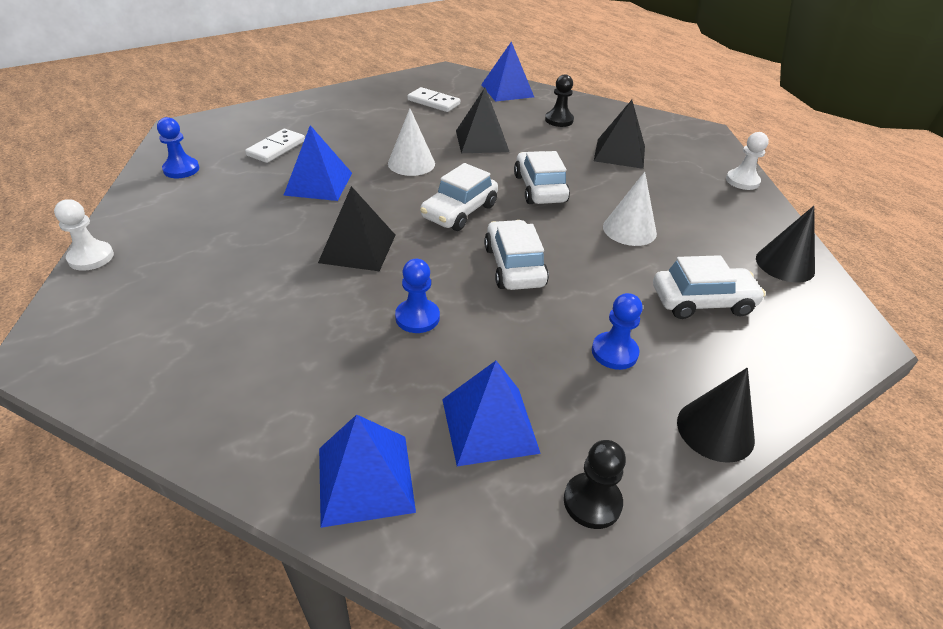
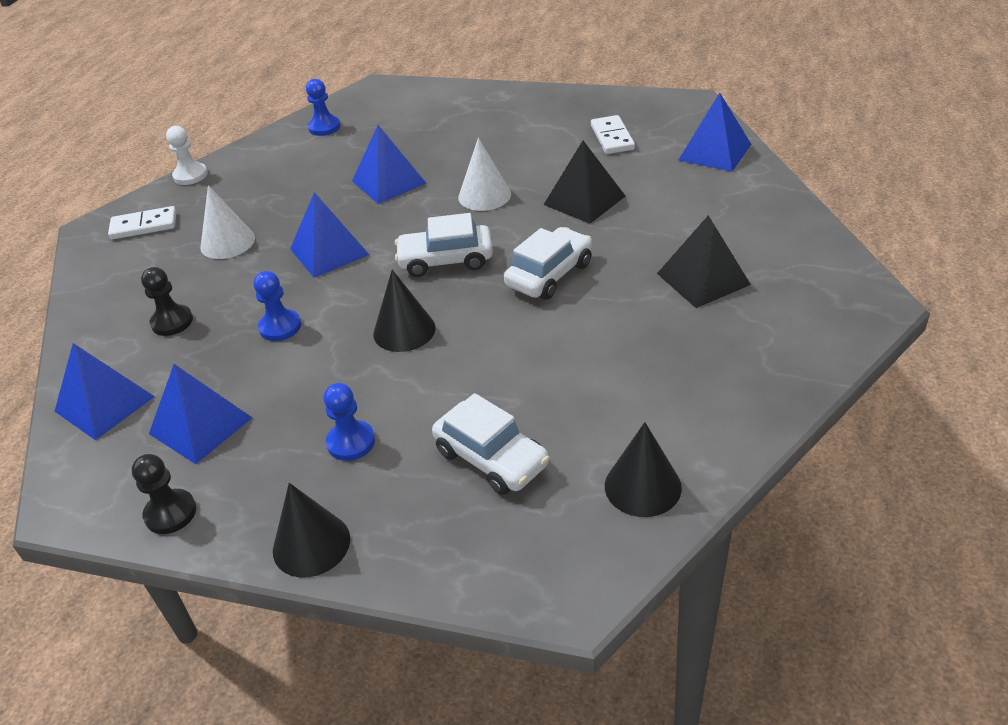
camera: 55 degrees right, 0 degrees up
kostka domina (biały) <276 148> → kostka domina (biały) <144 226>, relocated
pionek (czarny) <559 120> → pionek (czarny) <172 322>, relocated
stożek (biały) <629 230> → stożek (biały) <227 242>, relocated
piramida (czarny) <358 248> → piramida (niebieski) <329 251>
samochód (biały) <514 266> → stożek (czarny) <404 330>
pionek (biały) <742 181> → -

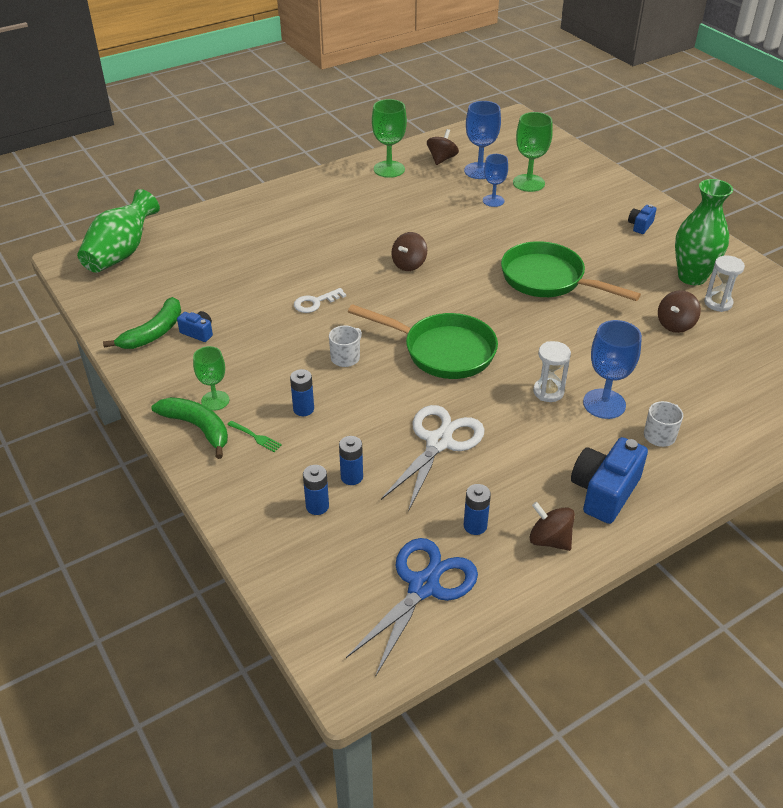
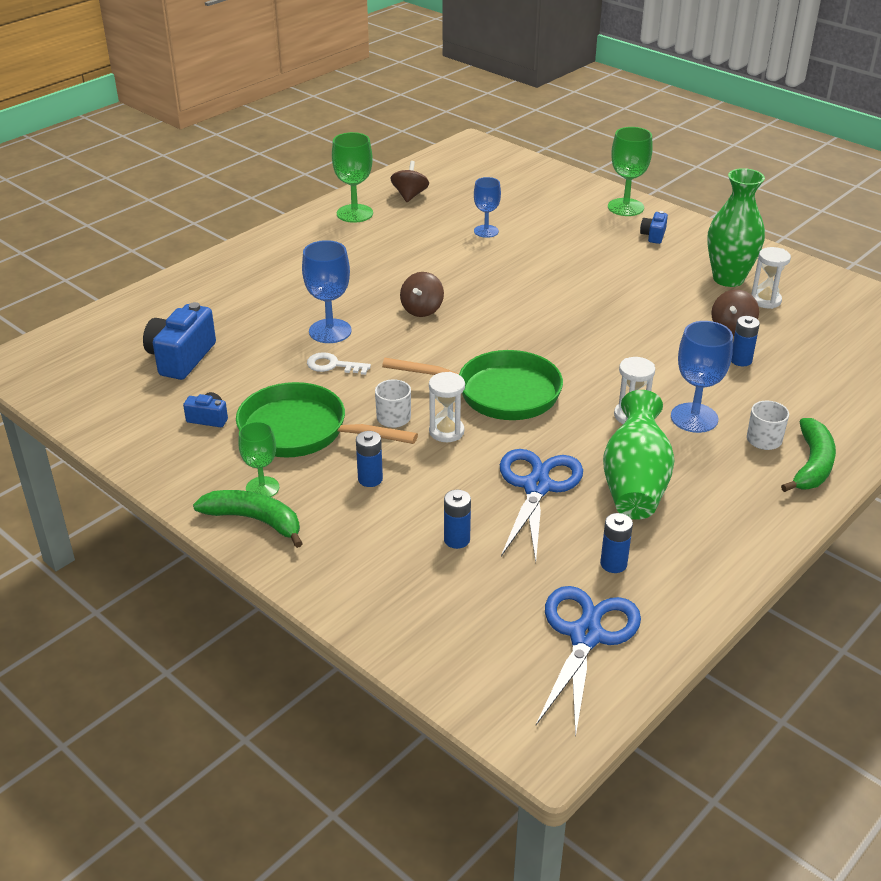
camera: 15 degrees left, 5 degrees down
aparat fotograficzny (niebieski) <604 492> → aparat fotograficzny (niebieski) <181 358>, relocated
patelnia (zielony) <548 279> → patelnia (zielony) <301 431>, relocated
kielich (niebieski) <479 171> → kielich (niebieski) <330 331>, relocated
klucz (biały) <315 302> → klucz (biały) <333 365>, 60 degrees clockwise
- → klepsydra (biały) <446 432>
nożyczki (biały) <438 442> → nożyczki (niebieski) <537 487>
wazon (zielony) <121 253> → wazon (zielony) <635 483>, relocated
kielich (zielony) <528 183> → kielich (zielony) <625 207>, relocated
bateria (niebieski) <317 506> → bateria (niebieski) <741 360>, relocated
banan (zielony) <154 333> → banan (zielony) <812 464>, relocated
widelec (zielony) <256 437> → -
bączek (brązowy) <549 540> → -

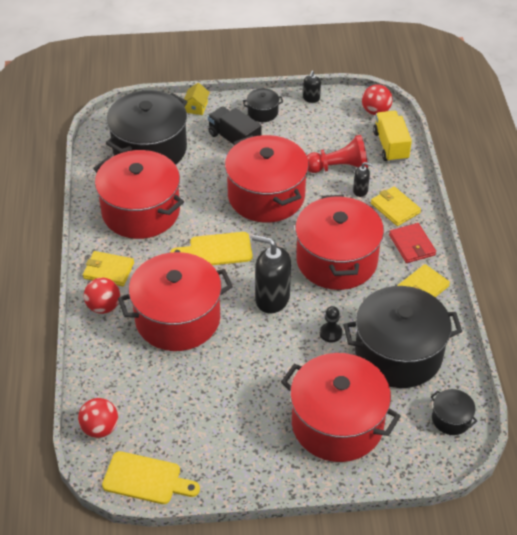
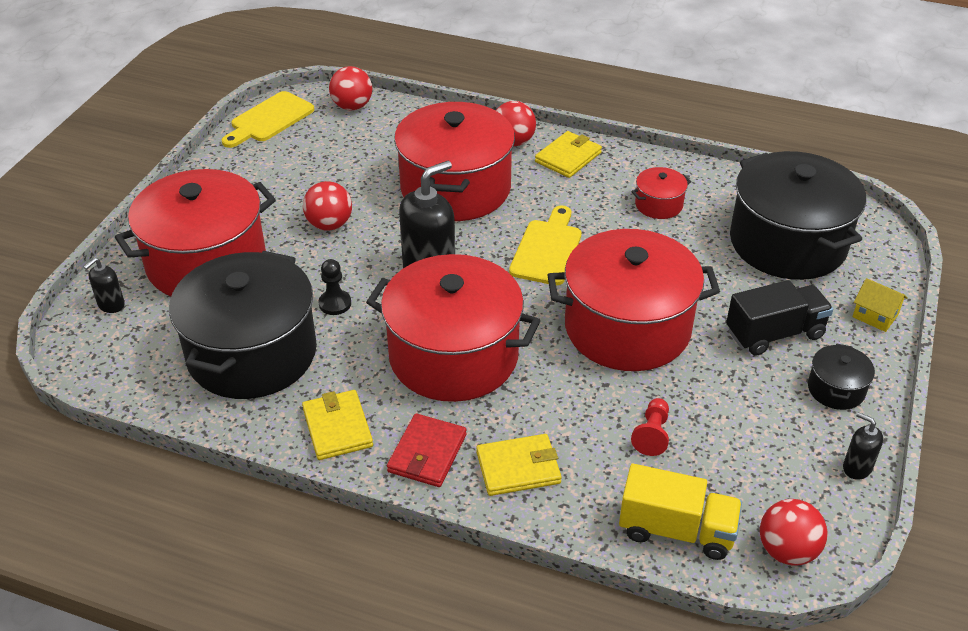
camera: 115 degrees right, 5 degrees down
dozownik mydła (czarny) <360 191> → dozownik mydła (czarny) <111 305>, relocated
- → piłka (czerwony) <329 225>
portfel (czerwony) <412 245> → portfel (czerwony) <427 453>, 75 degrees counterclockwise
garnek (czerwony) <141 211> → garnek (czerwony) <658 205>, x0.43
pionek (czerwony) <338 167> → pionek (czerwony) <652 434>, x0.57
garnek (czarny) <451 419> → -

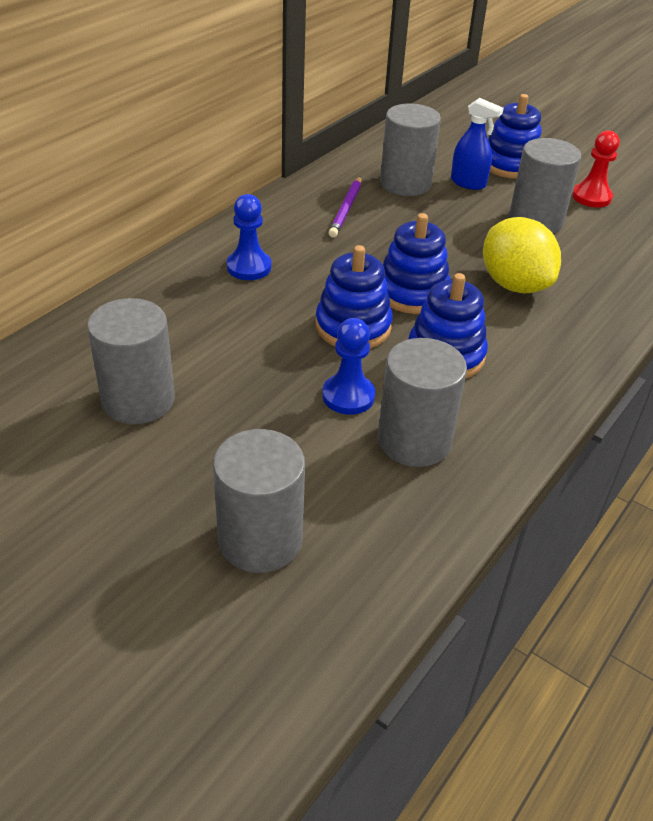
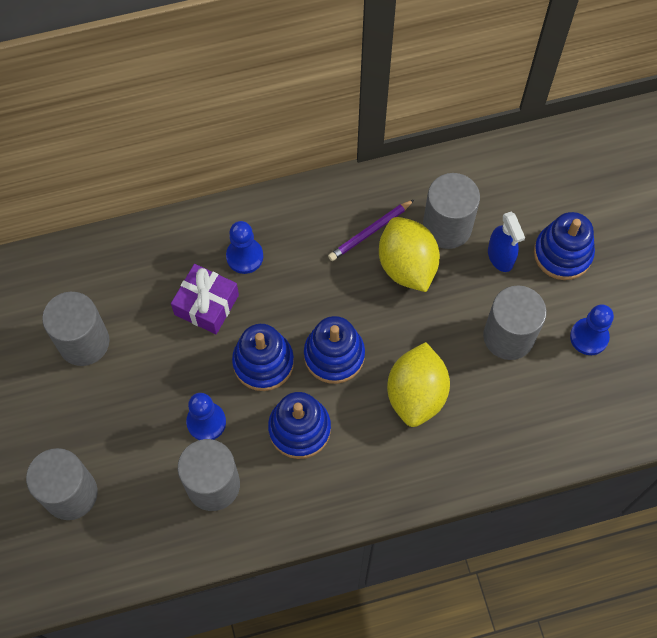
camera: 40 degrees right, 25 degrees up
- → prezent (fioletowy) <206 305>
- → cytryna (żółty) <407 266>
pionek (czerwony) <591 197> → pionek (niebieski) <589 337>

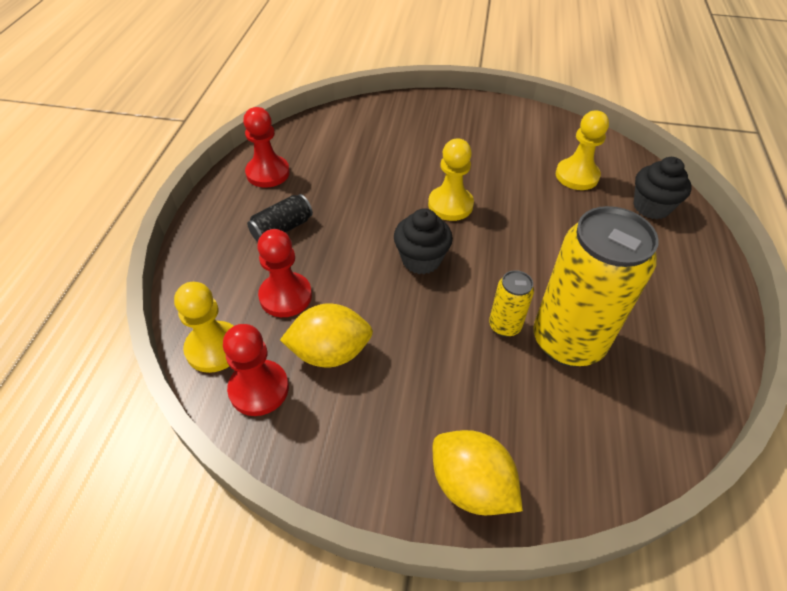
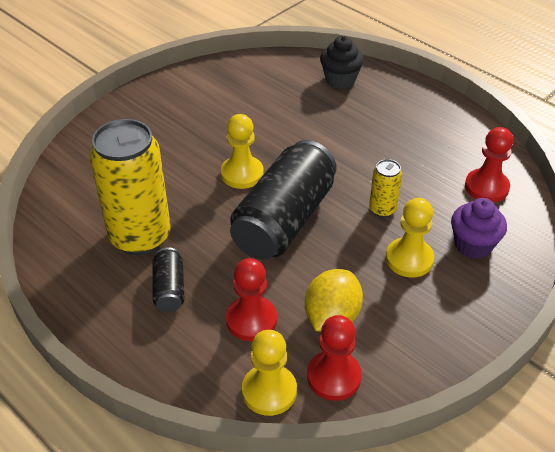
camera: 55 degrees left, 5 degrees down
puszka (żółty) <567 341> → puszka (żółty) <140 236>, relocated
muffinka (czarny) <421 259> → puszka (czarny) <284 220>
pionek (żółty) <577 176> → pionek (żółty) <409 259>, relocated
- → muffinka (fioletowy) <473 245>
pionek (czerwony) <268 173> → pionek (czerwony) <486 187>, relocated
cytryna (żółty) <471 485> → -

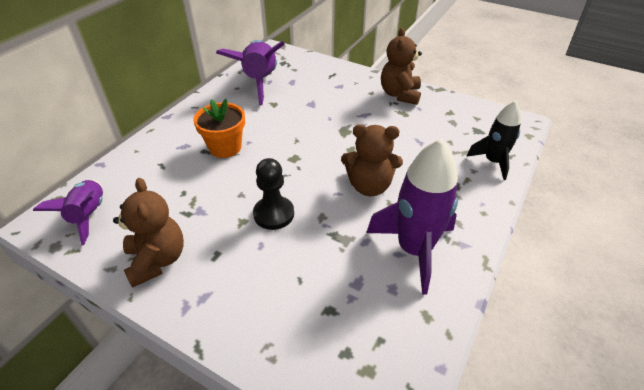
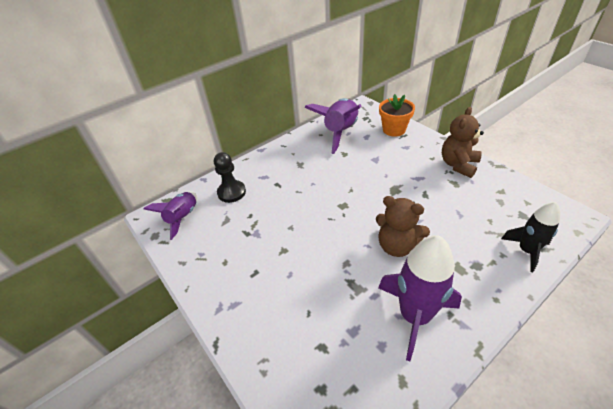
camera: 25 degrees right, 0 degrees up
pionek (czarny) <274 214> → pionek (czarny) <231 192>, relocated
doniczka (pomarańczowy) <225 147> → doniczka (pomarańczowy) <394 130>, relocated
miś (brązowy) <157 260> → -

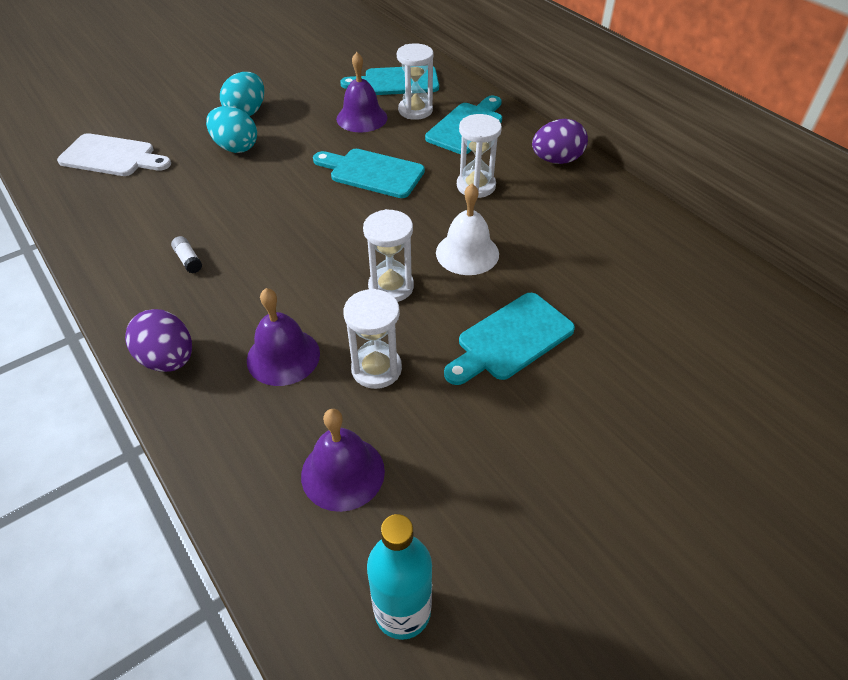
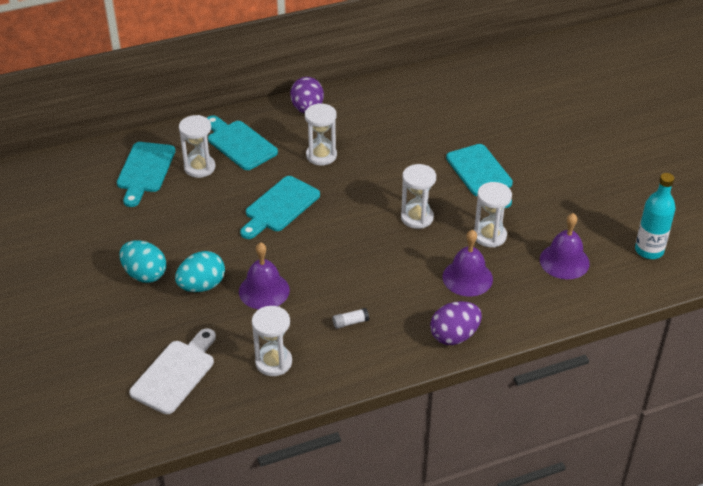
camera: 75 degrees left, 5 degrees down
dzwonek (fioletowy) <361 118> → dzwonek (fioletowy) <264 290>, relocated
- → klepsydra (biały) <273 362>
dzwonek (biały) <467 253> → -

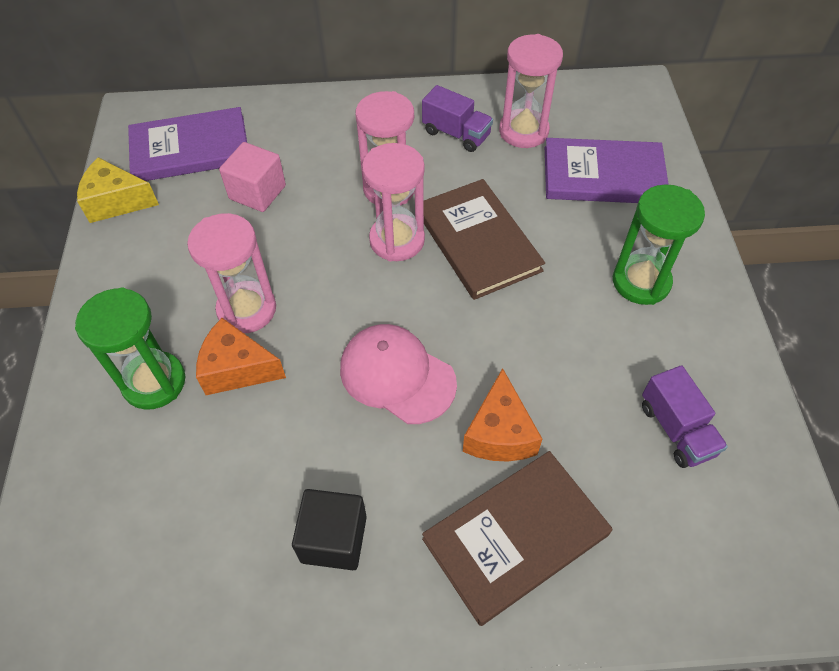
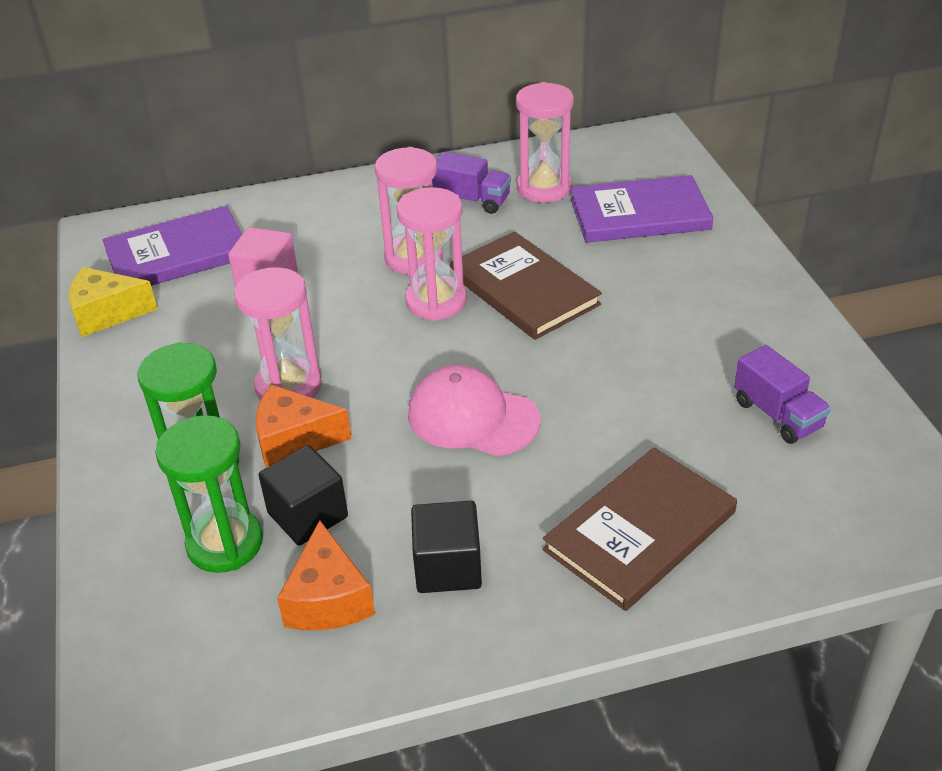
camera: 10 degrees left, 15 degrees down
klepsydra (zielony) <641 282> → klepsydra (zielony) <225 543>, relocated
- → sześcian (czarny) <307 515>
ser (pomarańczowy) <499 433> → ser (pomarańczowy) <328 599>, relocated

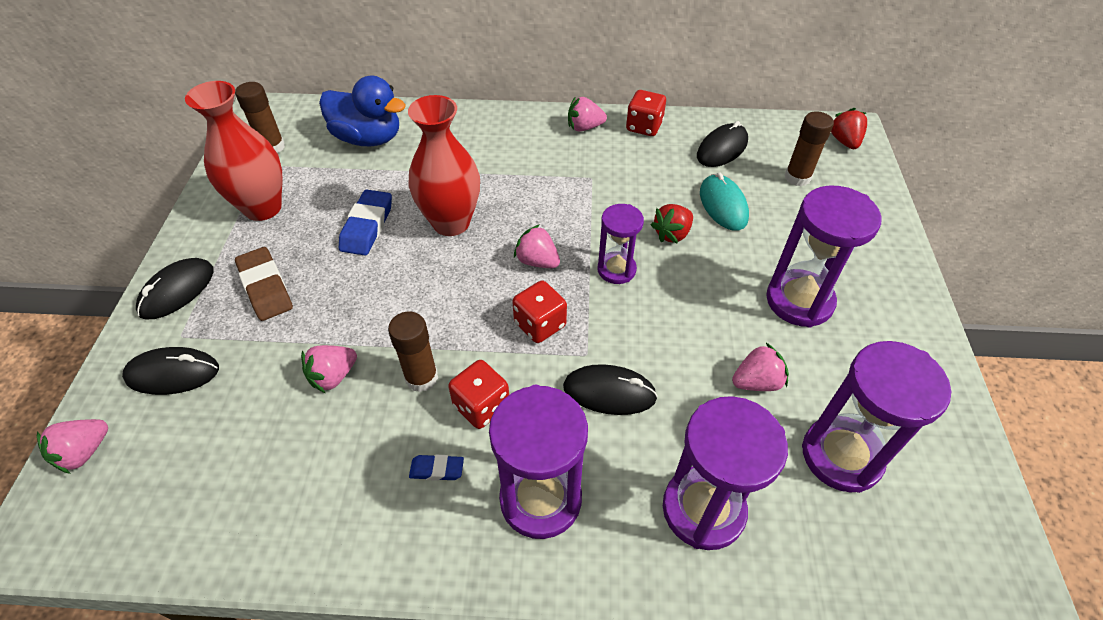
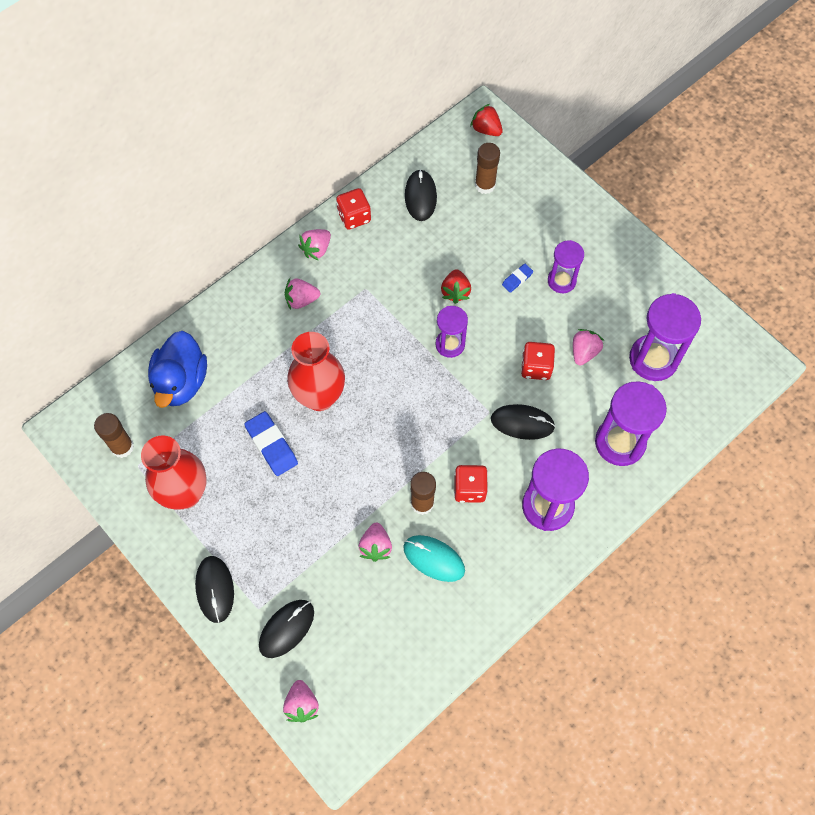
camera: 45 degrees left, 15 degrees up
kaczka (niebieski) <368 138> → kaczka (niebieski) <181 382>, 120 degrees clockwise
truskawka (różowy) <537 261> → truskawka (różowy) <301 300>, relocated
myszka (turkusowy) <723 205> → myszka (turkusowy) <434 559>, relocated
myszka (czarny) <609 392> → myszka (czarny) <522 423>, 45 degrees clockwise
gumka do mazania (niebieski) <437 469> → gumka do mazania (niebieski) <517 279>, relocated
kostka do gry (czerwony) <540 324> → kostka do gry (czerwony) <536 367>, relocated
klepsydra (fioletowy) <799 301> → klepsydra (fioletowy) <561 281>, x0.61
gumka do mazania (brązowy) <265 287> → -

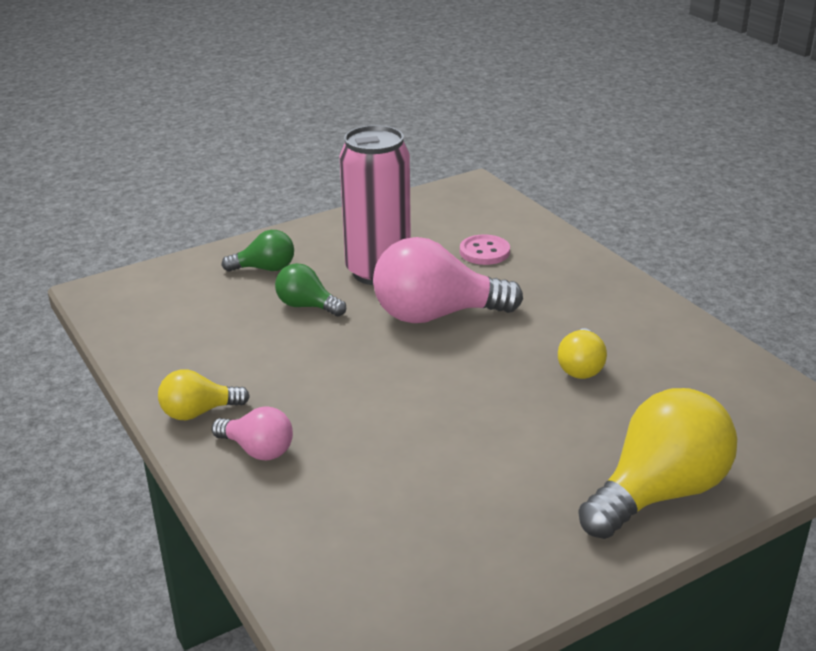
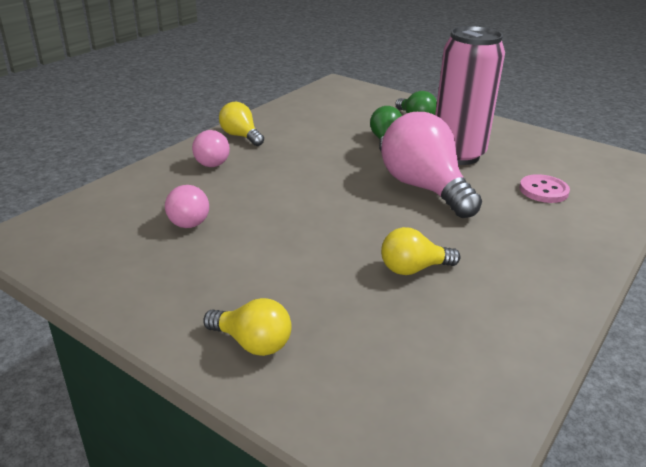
camera: 65 degrees right, 0 degrees up
- → żarówka (różowy) <187 219>
żarówka (żółty) <658 493> → żarówka (żółty) <252 343>, x0.53

